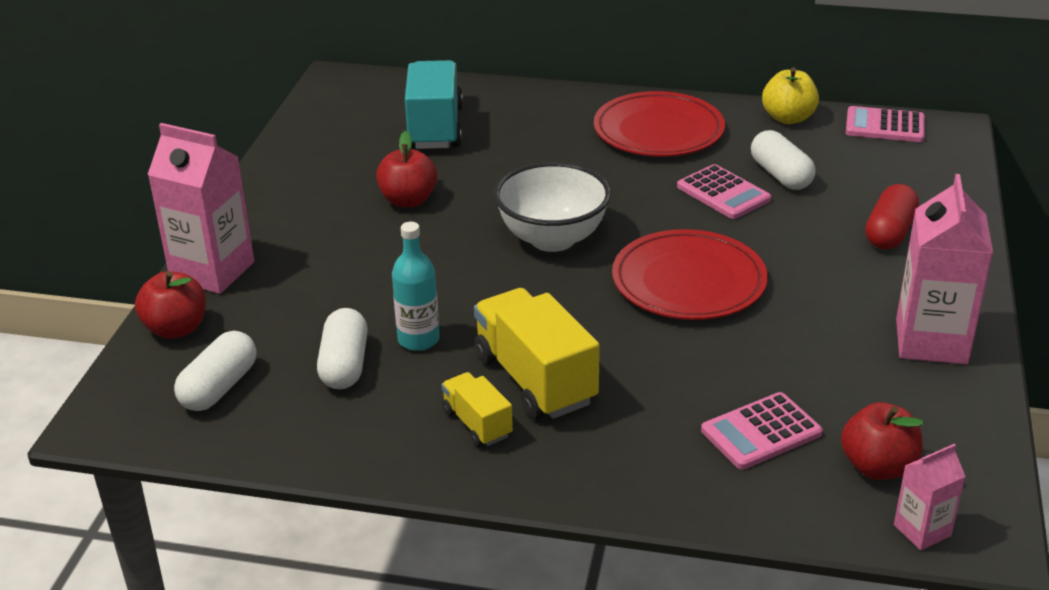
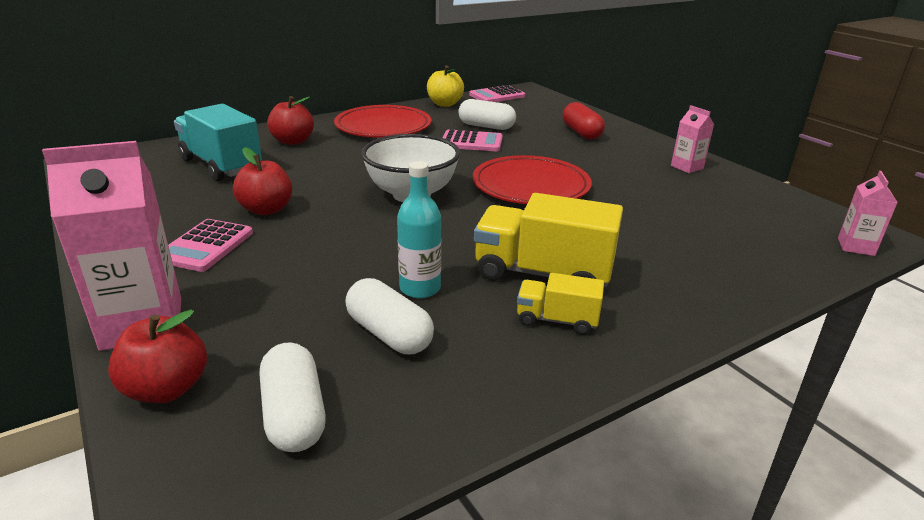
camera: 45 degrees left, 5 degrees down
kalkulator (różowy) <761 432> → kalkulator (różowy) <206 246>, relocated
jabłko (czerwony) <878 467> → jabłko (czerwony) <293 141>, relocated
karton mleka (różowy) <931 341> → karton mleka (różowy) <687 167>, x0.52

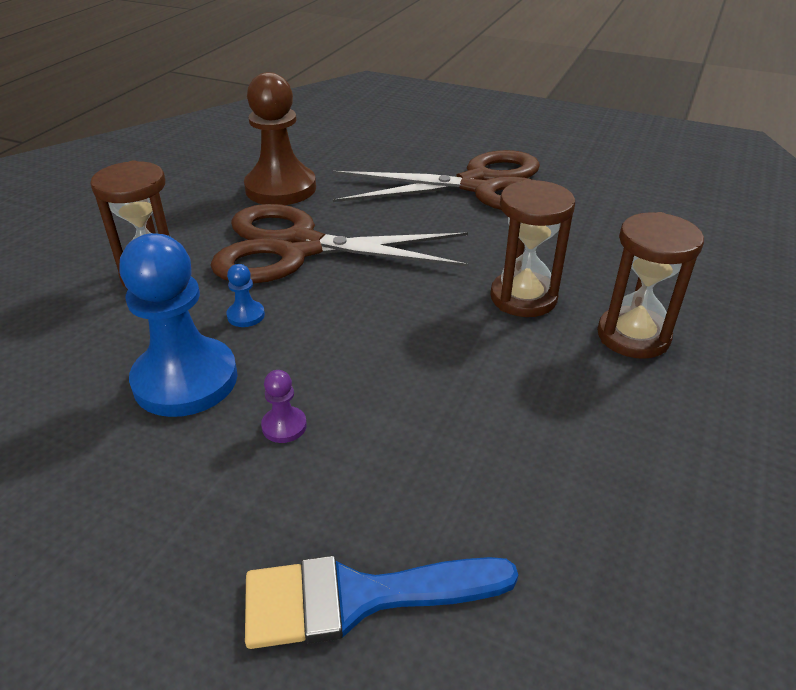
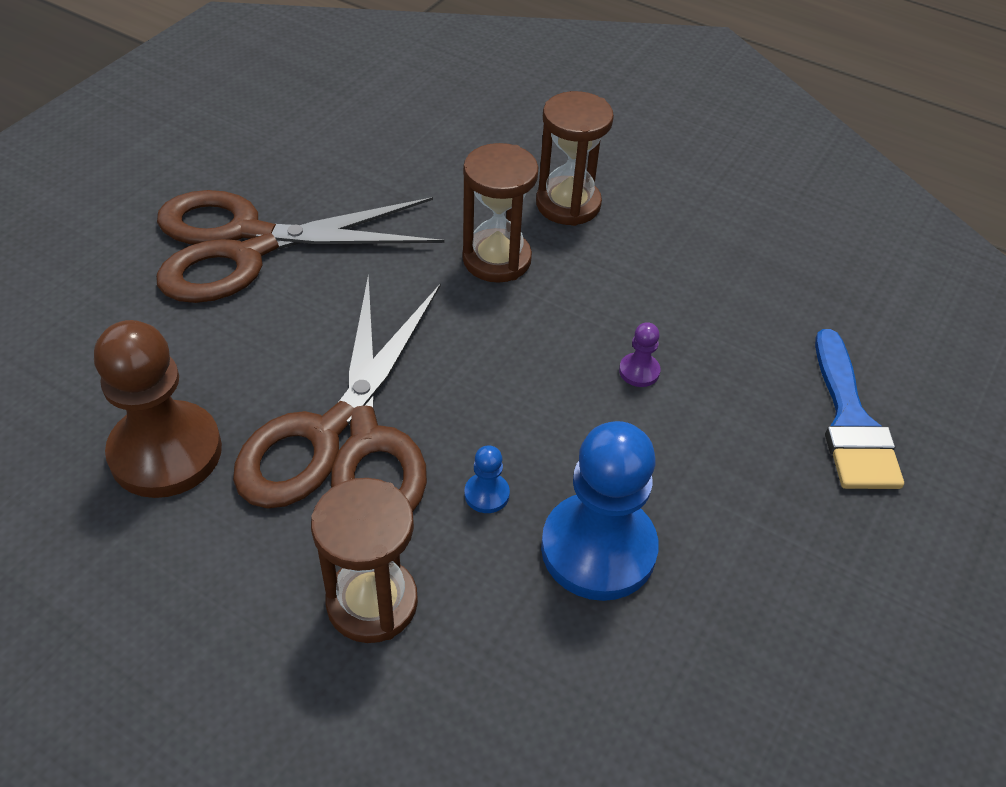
camera: 85 degrees left, 10 degrees up
nożyczki (brązowy) <481 186> → nożyczki (brązowy) <247 244>, 105 degrees counterclockwise
pionek (fioletowy) <284 426> → pionek (fioletowy) <639 371>, relocated

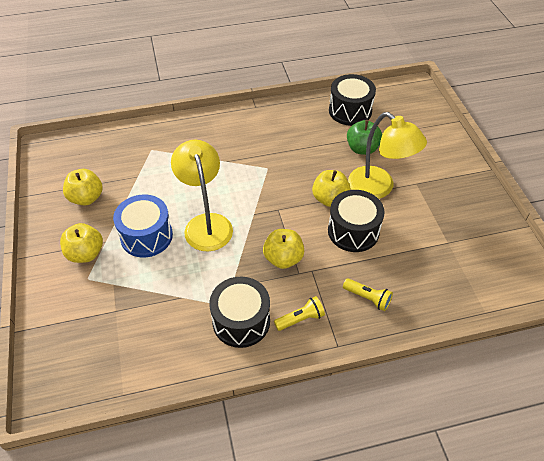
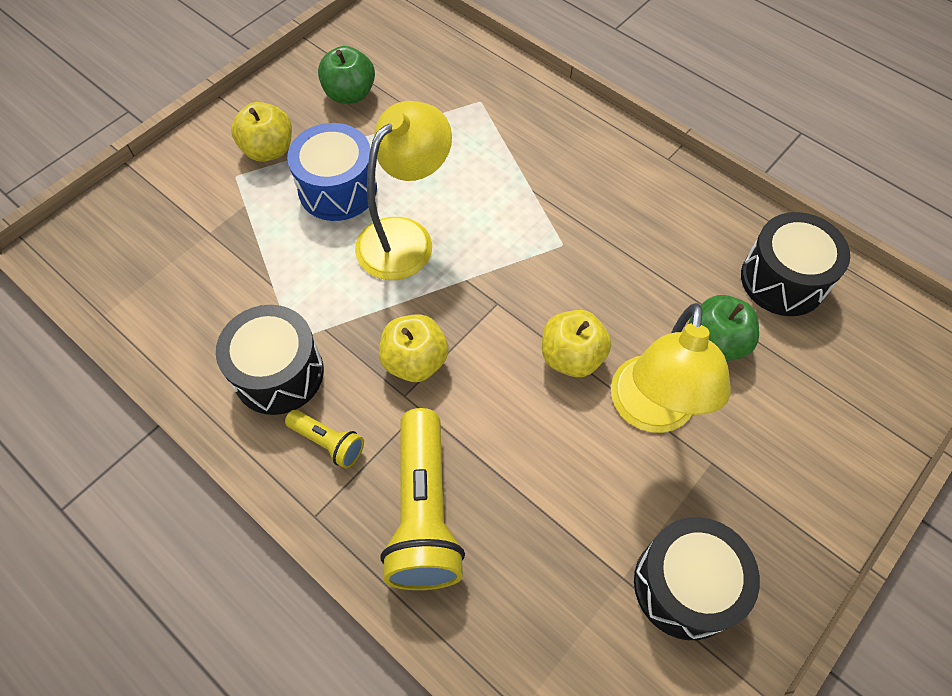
camera: 55 degrees right, 10 degrees up
jabłko (żółty) <86 198> → jabłko (zielony) <350 94>
latarka (żółty) <367 298> → latarka (żółty) <423 512>, x2.03
bęben (czarny) <353 231> → bęben (czarny) <685 585>, relocated

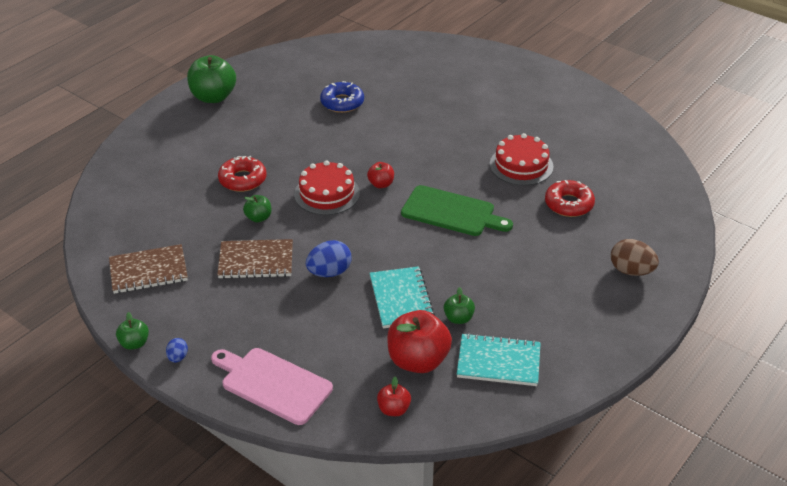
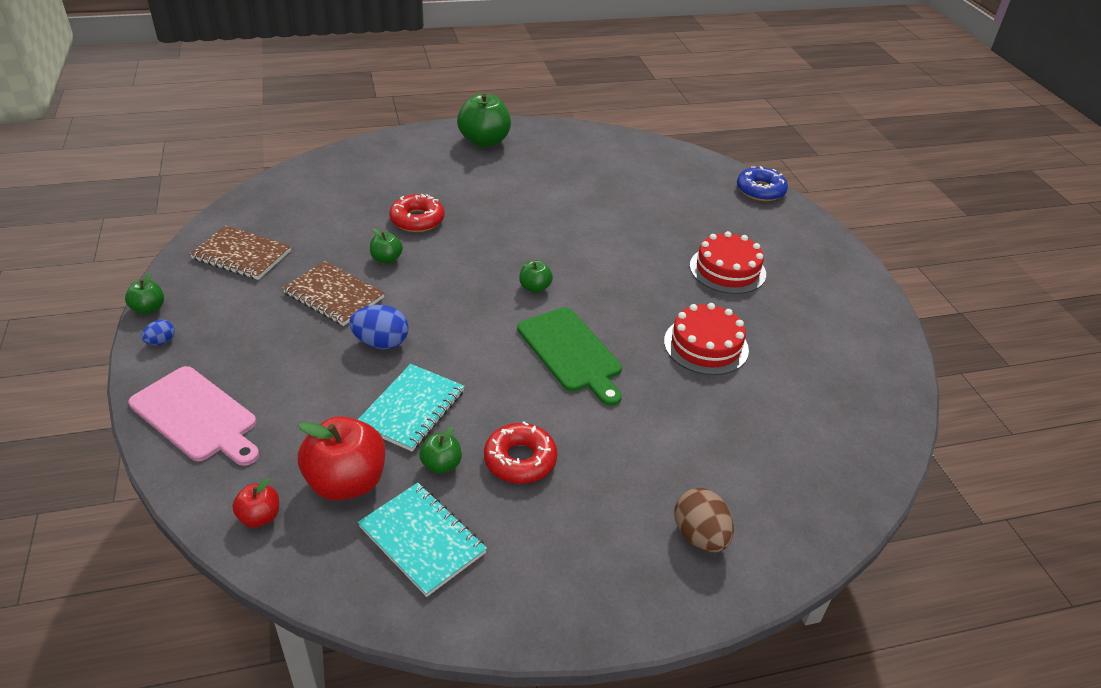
camera: 35 degrees right, 0 degrees up
deska do krojenia (różowy) <273 384> → deska do krojenia (różowy) <196 416>, 150 degrees clockwise
donut (czerwony) <569 204> → donut (czerwony) <520 460>, relocated
jabłko (czerwony) <381 184> → jabłko (zielony) <535 288>
tort (czerwony) <327 193> → tort (czerwony) <727 270>, relocated
donut (niebieski) <342 102> → donut (niebieski) <760 190>, relocated

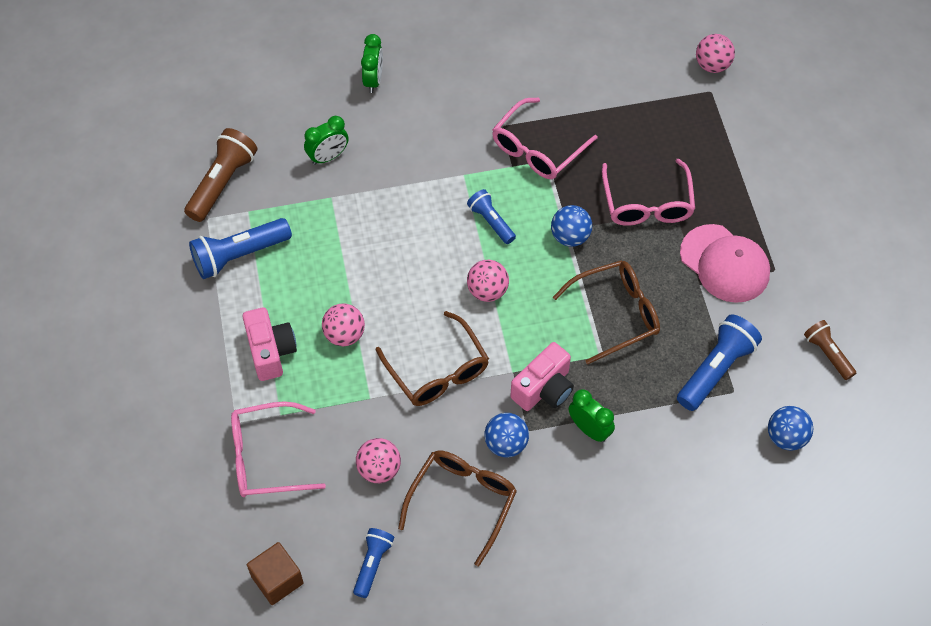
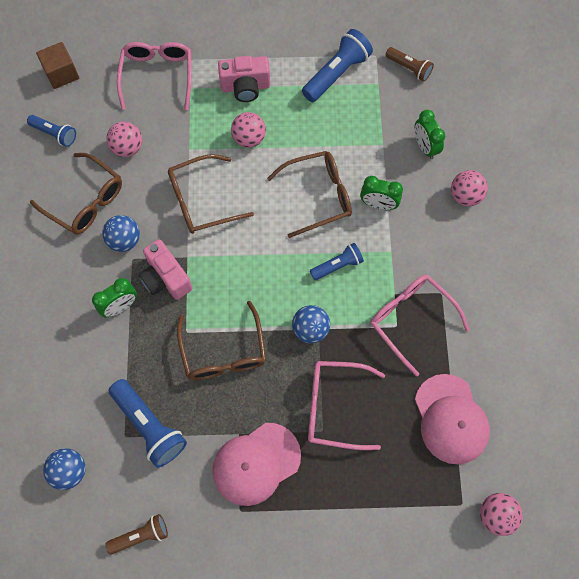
camera: 100 degrees right, 10 degrees up
- → okulary (brązowy) <319 195>
latarka (niebieski) <239 255> → latarka (niebieski) <337 74>, 60 degrees clockwise
budzik (zielony) <373 80> → budzik (zielony) <378 204>, relocated
latarka (brązowy) <222 182> → latarka (brązowy) <409 68>, x0.61
- → czapka (różowy) <451 419>
piłka (różowy) <487 291> → piłka (różowy) <465 196>, relocated

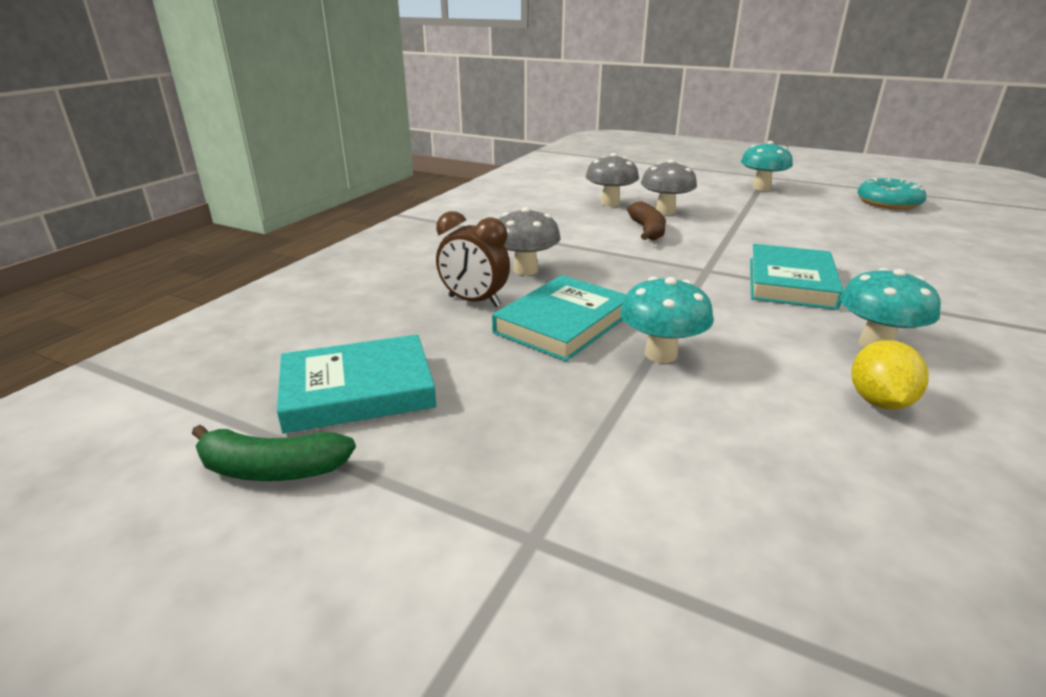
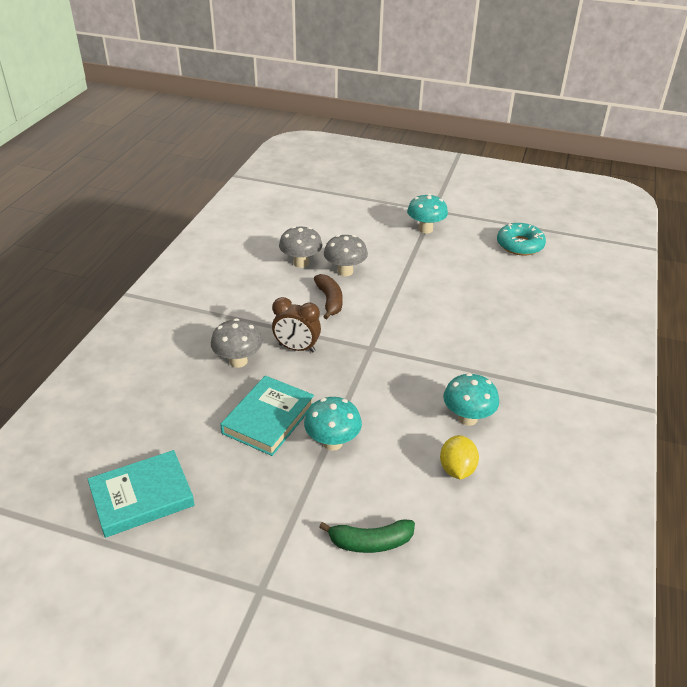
camera: 10 degrees left, 10 degrees up
budzik (brązowy) <474 301> → budzik (brązowy) <297 348>, relocated
banan (zielony) <271 469> → banan (zielony) <370 542>, relocated
książka (turkusowy) <790 282> → -

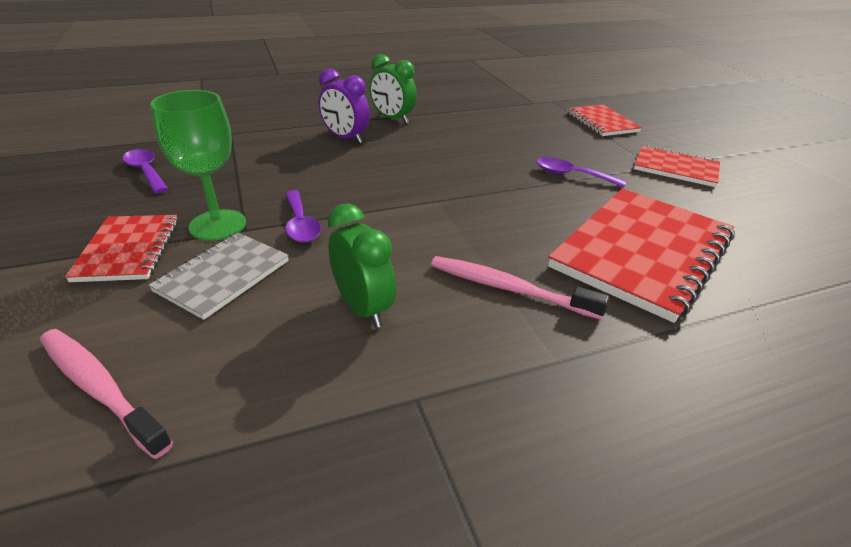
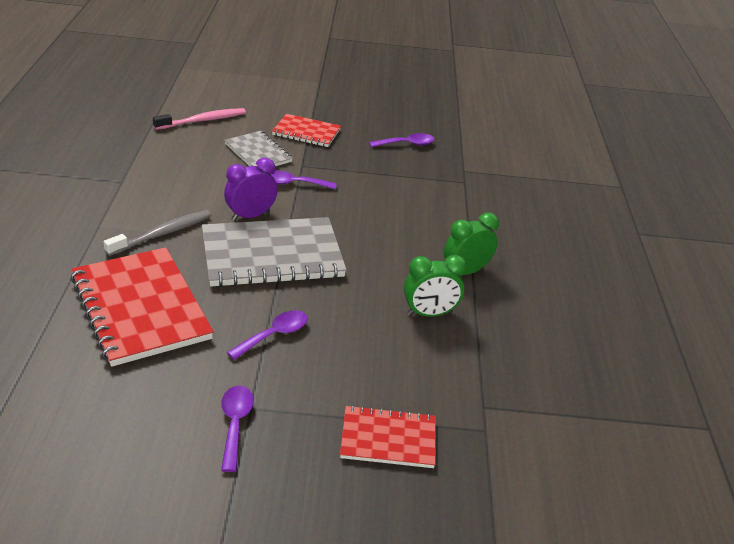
camera: 110 degrees right, 0 degrees up
szczoteczka do zębów (różowy) <508 288> → szczoteczka do zębów (szary) <162 234>
- → zeszyt (szary) <272 255>
zeszyt (czerwony) <675 168> → łyżka (fioletowy) <235 424>
budzik (fioletowy) <345 138> → budzik (fioletowy) <250 216>, relocated
budzik (zielony) <363 308> → budzik (zielony) <429 313>, relocated
kielich (zielony) <218 225> → -

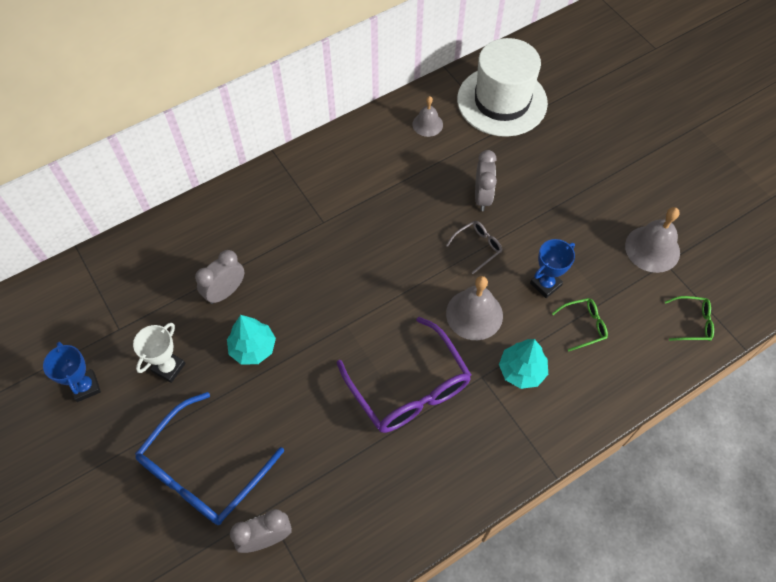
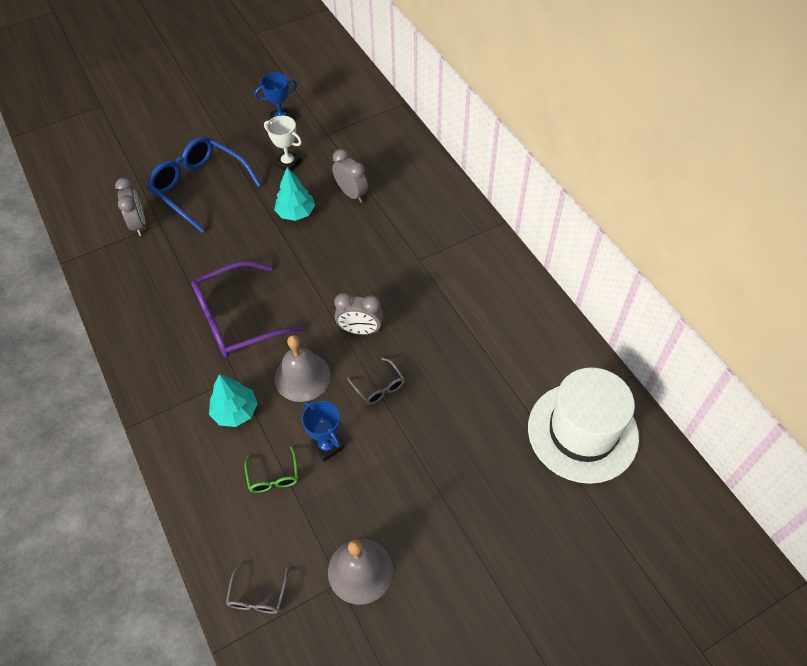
camera: 95 degrees right, 5 degrees down
okulary (zielony) <692 322> → okulary (szary) <258 595>
budzik (szary) <482 197> → budzik (szary) <360 330>, relocated
dzwonek (szary) <427 124> → -

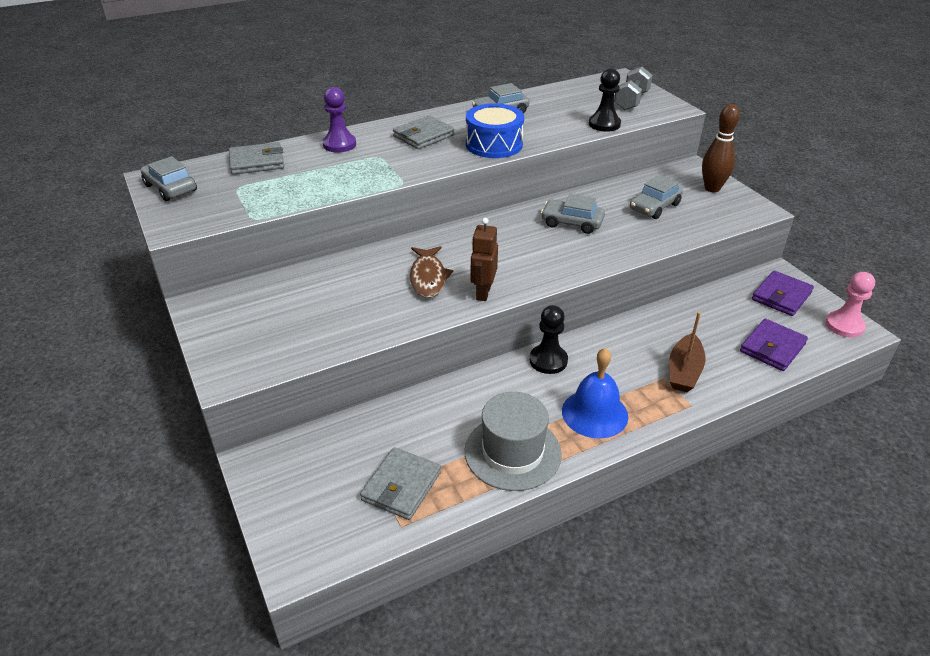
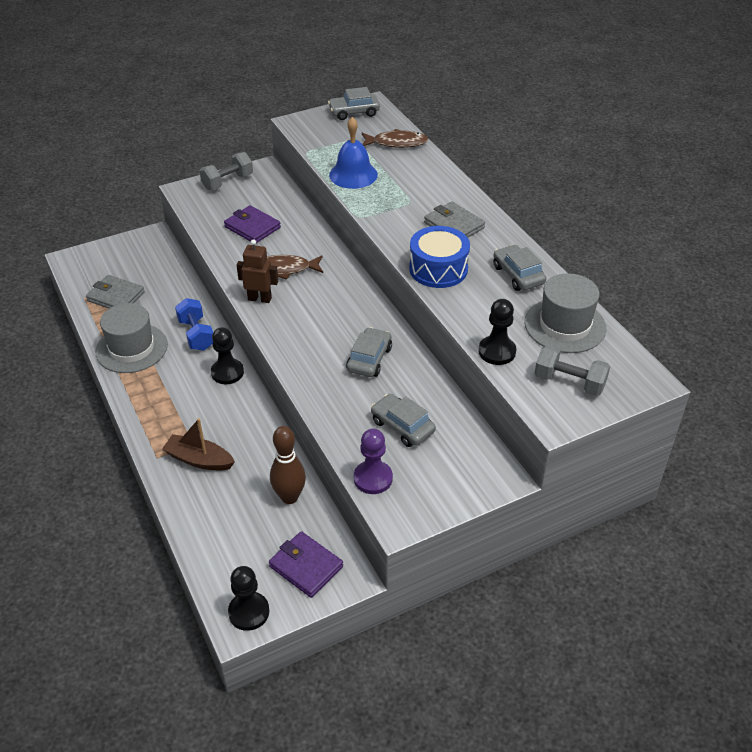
camera: 90 degrees right, 5 degrees up
- → hantel (niebieski) <196 334>
- → hantel (szary) <228 182>
portfel (fioletowy) <772 348> → portfel (fioletowy) <252 227>, relocated
pionek (różowy) <844 325> → pionek (czarny) <249 612>
kręgiel (brązowy) <712 188> → kręgiel (brązowy) <289 497>, relocated
samochód (szary) <170 188> → samochód (szary) <354 112>, 150 degrees counterclockwise
dzwonek (niebieski) <594 413> → dzwonek (niebieski) <353 174>, relocated
pionek (fioletowy) <339 144> → pionek (fioletowy) <373 478>, relocated
portfel (szary) <257 162> → ryba (brązowy) <396 143>
- → kapelusz (szary) <565 325>

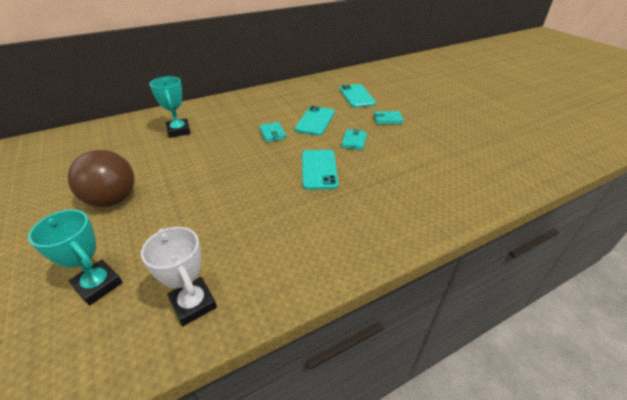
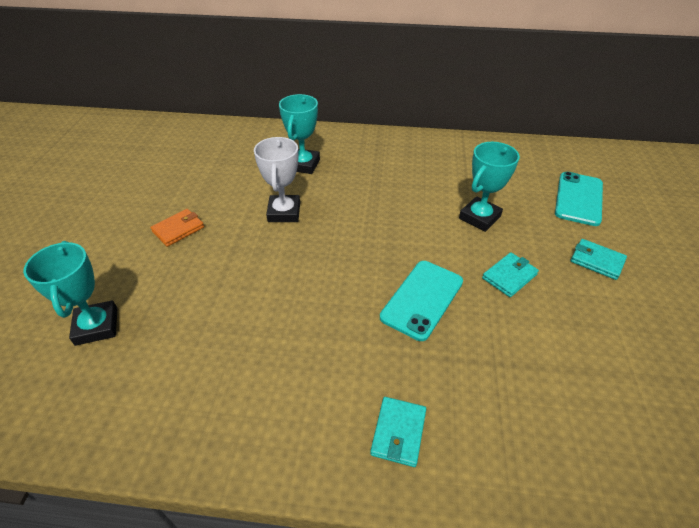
camera: 35 degrees right, 5 degrees up
piłka (brązowy) <113 200> → portfel (pomarańczowy) <178 229>
puchar (biały) <193 304> → puchar (biały) <284 212>, relocated
portfel (turkusowy) <272 134> → portfel (turkusowy) <398 432>, relocated
telefon (turkusowy) <315 121> → puchar (turkusowy) <479 217>

